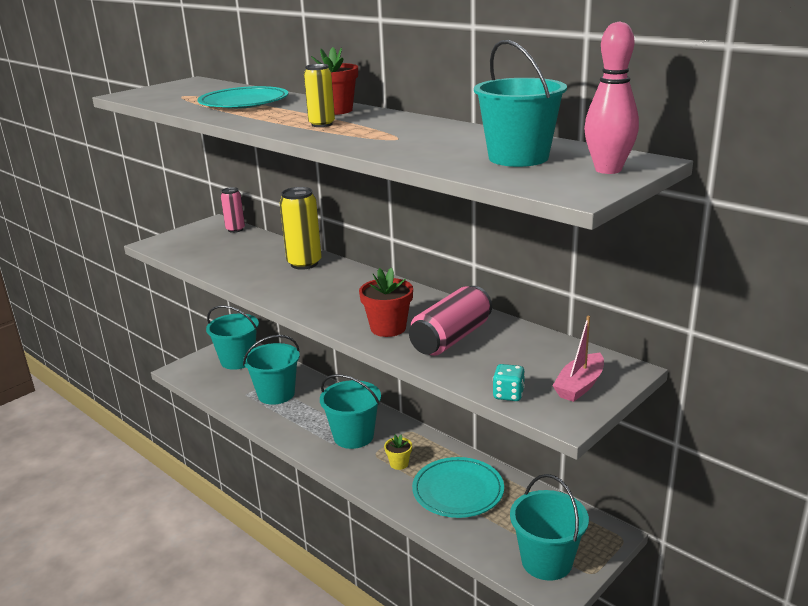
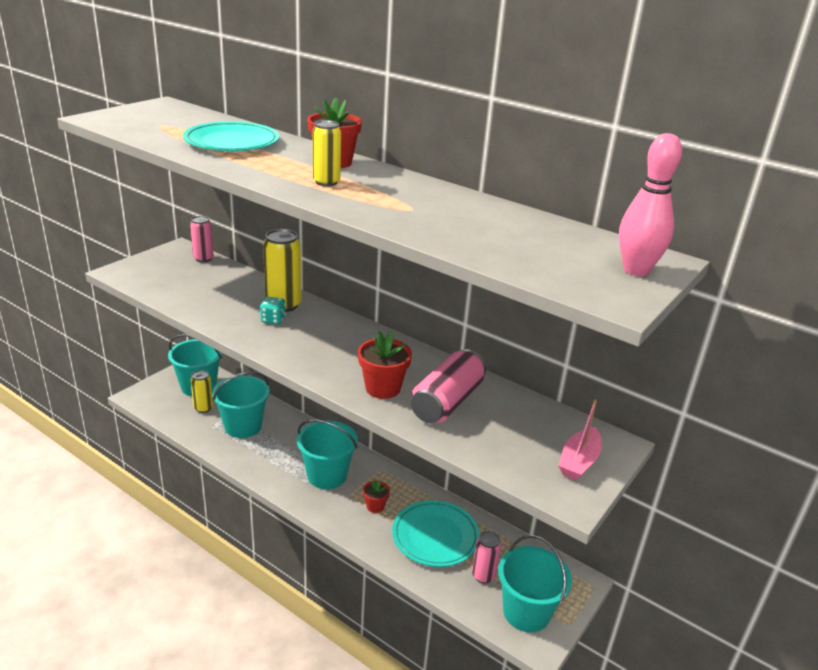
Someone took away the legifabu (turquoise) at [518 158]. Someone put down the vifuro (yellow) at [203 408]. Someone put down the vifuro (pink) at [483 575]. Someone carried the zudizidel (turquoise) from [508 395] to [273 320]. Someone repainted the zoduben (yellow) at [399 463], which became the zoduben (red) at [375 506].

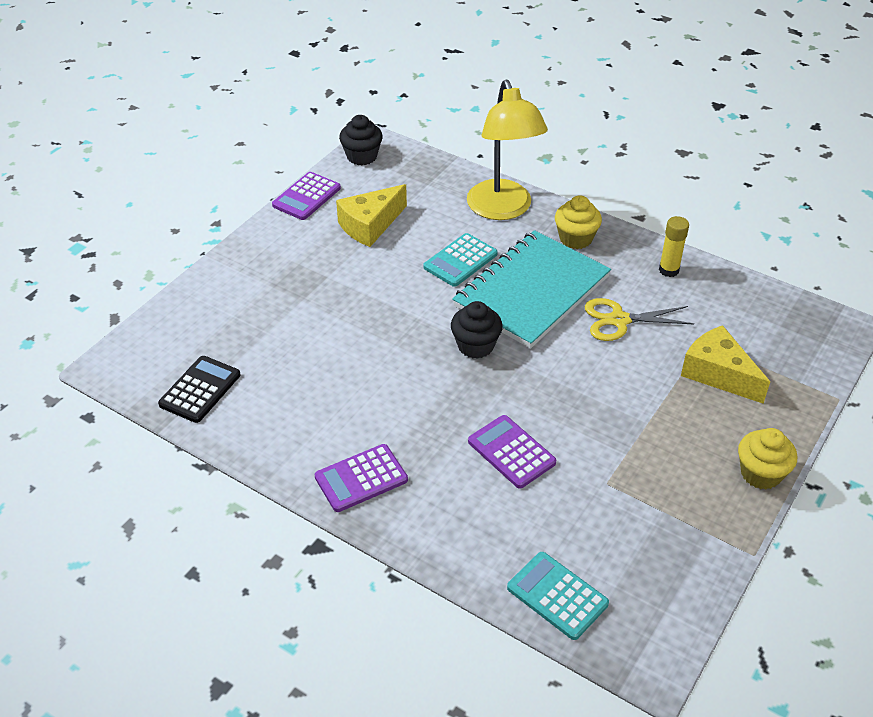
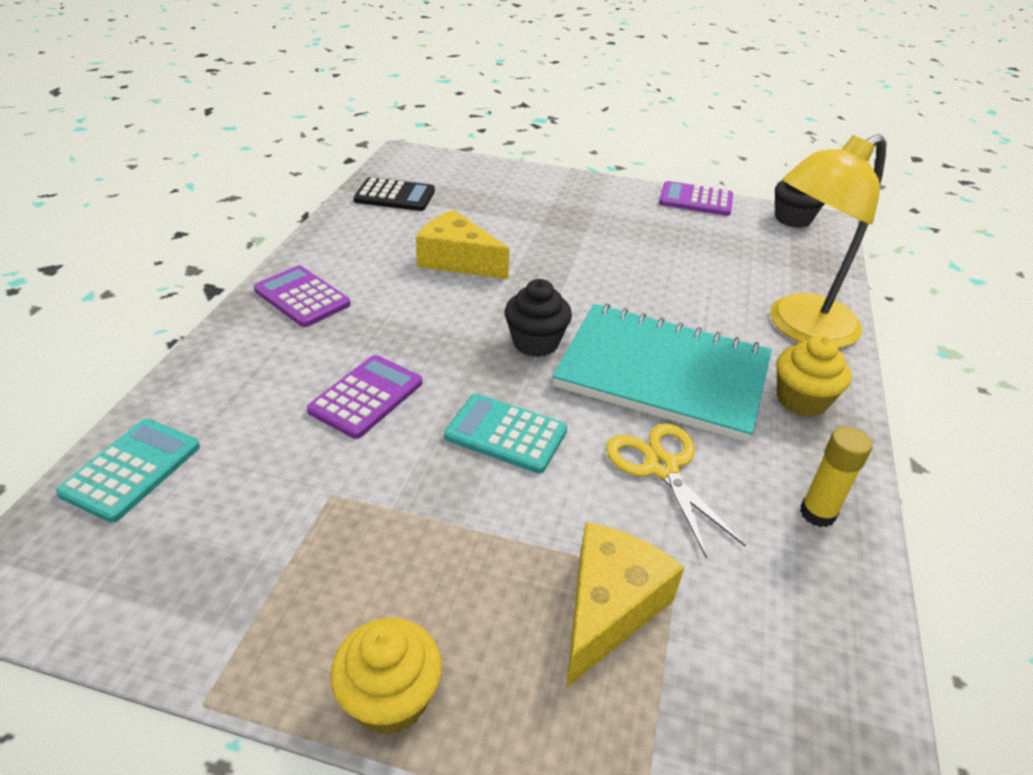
Someone carried the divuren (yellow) from [370 225] to [457 261]. Someone carried the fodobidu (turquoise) from [460 261] to [506 434].

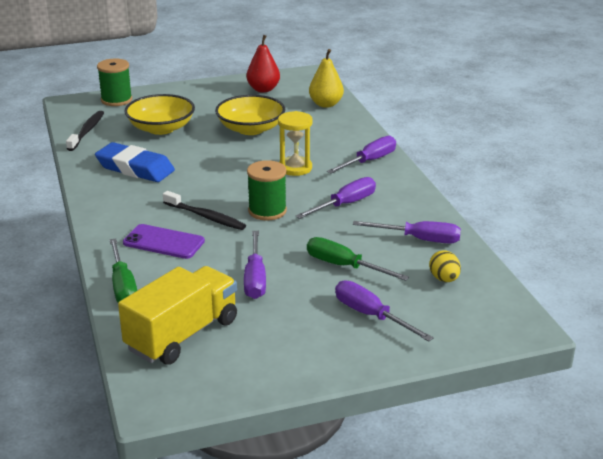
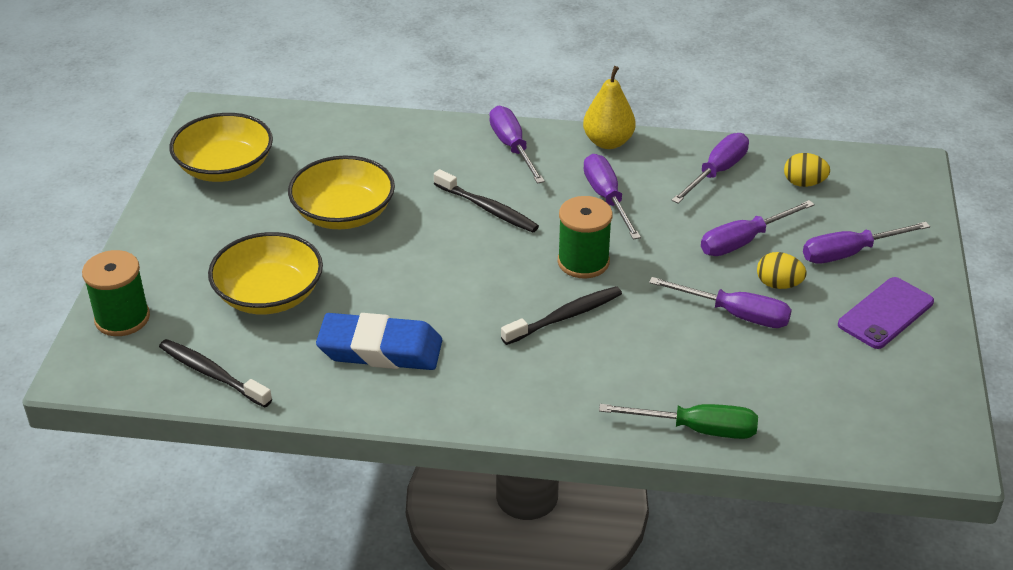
Someone took away the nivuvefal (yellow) at [182 335]. Someone put down the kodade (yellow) at [778 284]. Someone carried the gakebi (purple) from [163 242] to [885 313]. Someone carried the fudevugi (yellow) from [326 104] to [608 142]. Someone swapped the fudevugi (red) at [263 89] for the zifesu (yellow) at [225 168]. Someone swapped the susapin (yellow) at [295 168] for the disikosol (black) at [487 208]. Someone repainted the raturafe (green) at [344 266], which became the raturafe (purple) at [743 241]. Someone rotated the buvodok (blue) at [135 168] by 45 degrees clockwise.

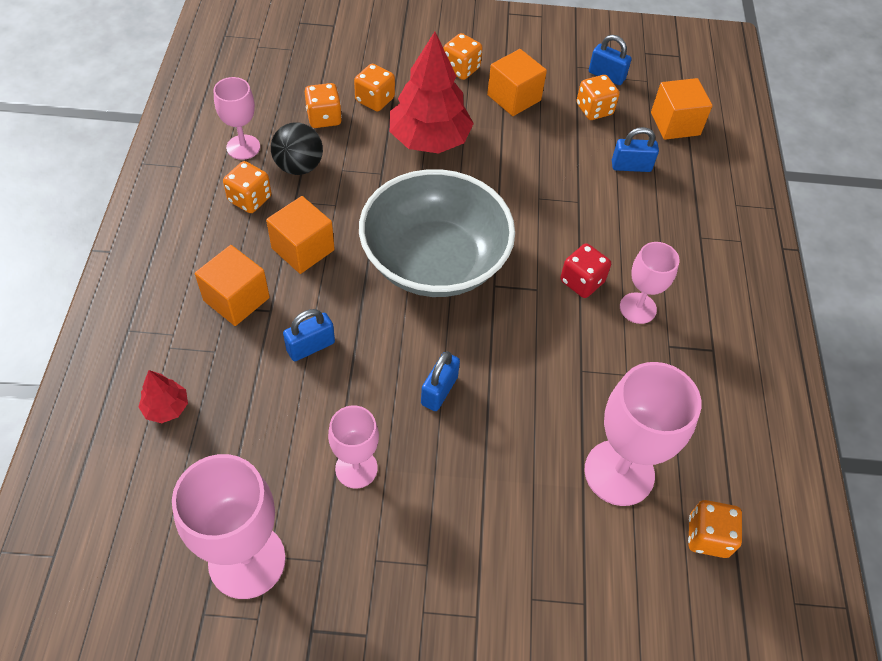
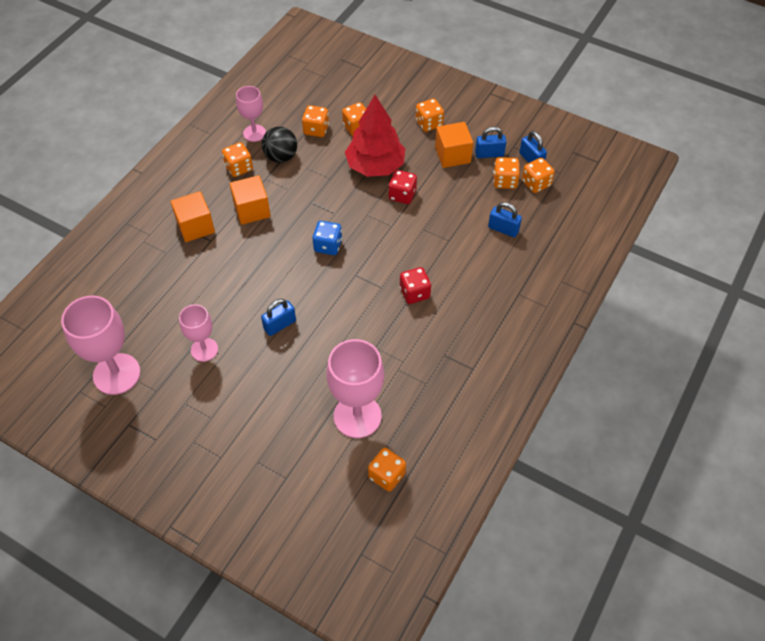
Someone took away the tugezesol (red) at [166 408]. Someone took away the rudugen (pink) at [638 308]. Someone took away the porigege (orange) at [675 124]. Someone put down the zudizidel (red) at [402 195]. Someone put down the zudizidel (orange) at [536 183]. Someone carried the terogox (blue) from [310 346] to [489 154]. Someone swapped the zifesu (grey) at [435 261] for the zudizidel (blue) at [328 246].

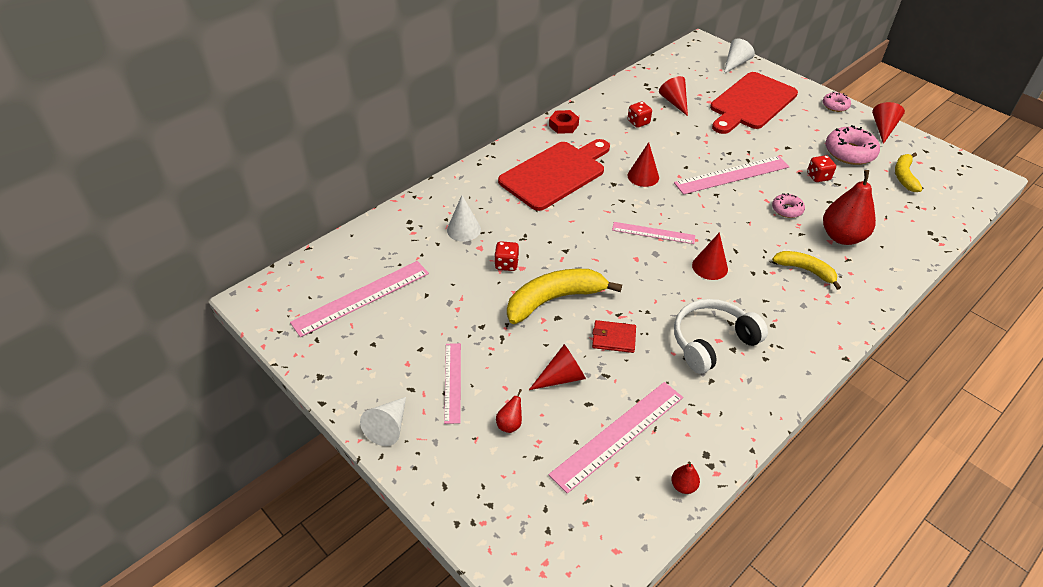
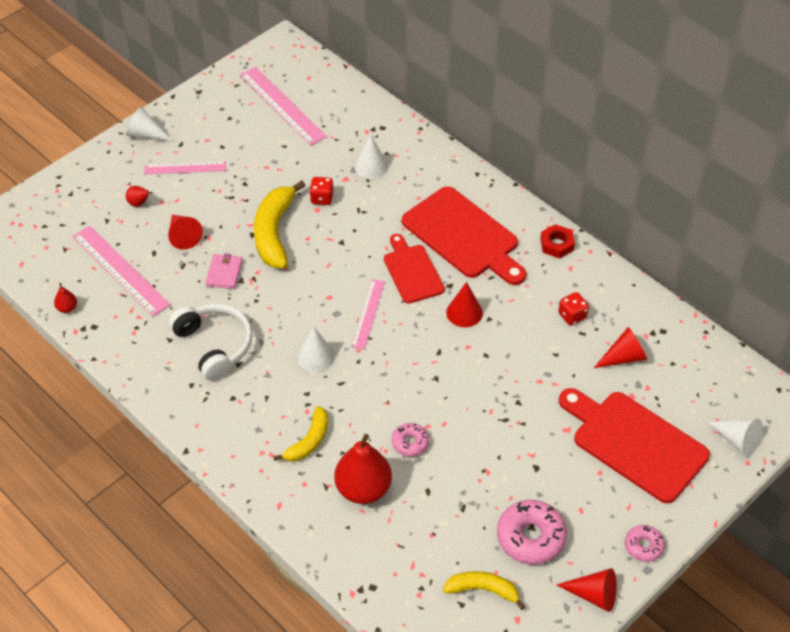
Someone took away the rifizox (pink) at [732 175]. Someone took away the zudizidel (red) at [818 177]. Someone put down the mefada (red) at [412 271]. Someone repainted the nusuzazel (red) at [613 338], which became the nusuzazel (pink) at [224 273]. Someone repainted the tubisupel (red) at [710 267], which became the tubisupel (white) at [315 356]. Someone rotated the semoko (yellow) at [554 299] by 150 degrees counterclockwise.

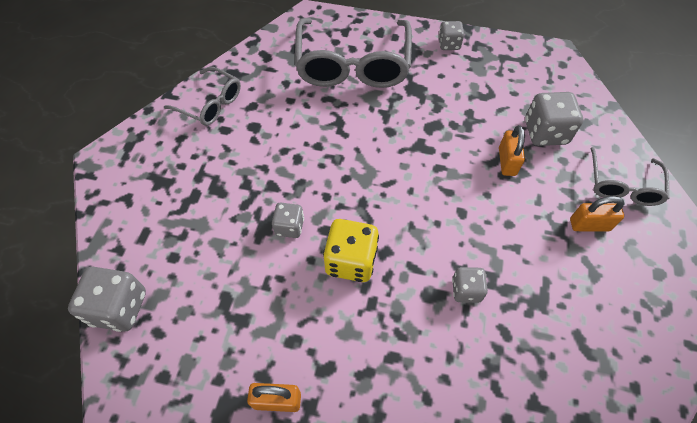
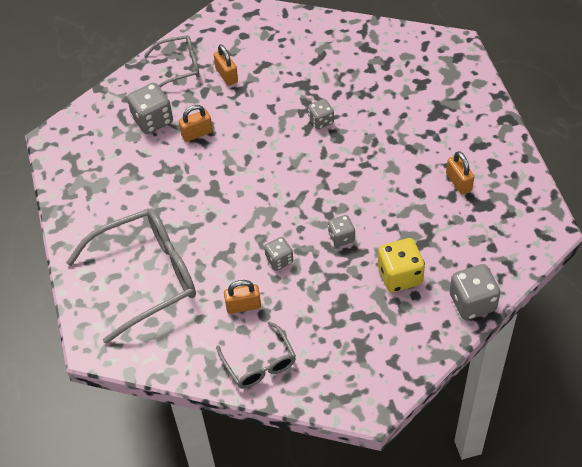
Someone put down the terogox (orange) at [243 306]. Someone carried the zudizidel (yellow) from [351 261] to [400 276]. Someone carried the zudizidel (grey) from [449 44] to [279 260]. Someone rotated the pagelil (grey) at [210 104] by 150 degrees clockwise.

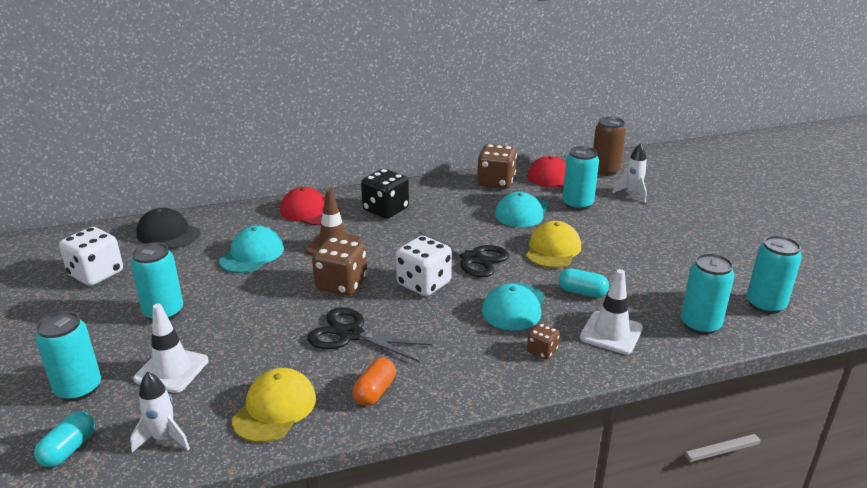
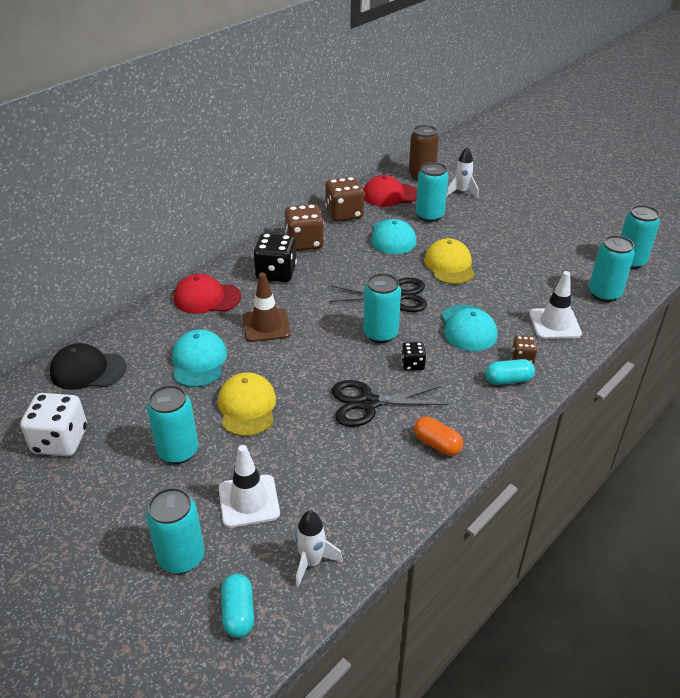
Someone put down the zudizidel (black) at [412 364]. Someone carried the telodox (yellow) from [275 408] to [247 407]. Someone carried the zudizidel (brown) from [341 284] to [304 242]. Someone carried the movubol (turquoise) from [582 292] to [508 380]. Someone swapped the zudizidel (white) at [424 284] for the vifuro (turquoise) at [380 334]. Someone rotated the movubol (orange) at [375 391] by 45 degrees counterclockwise.

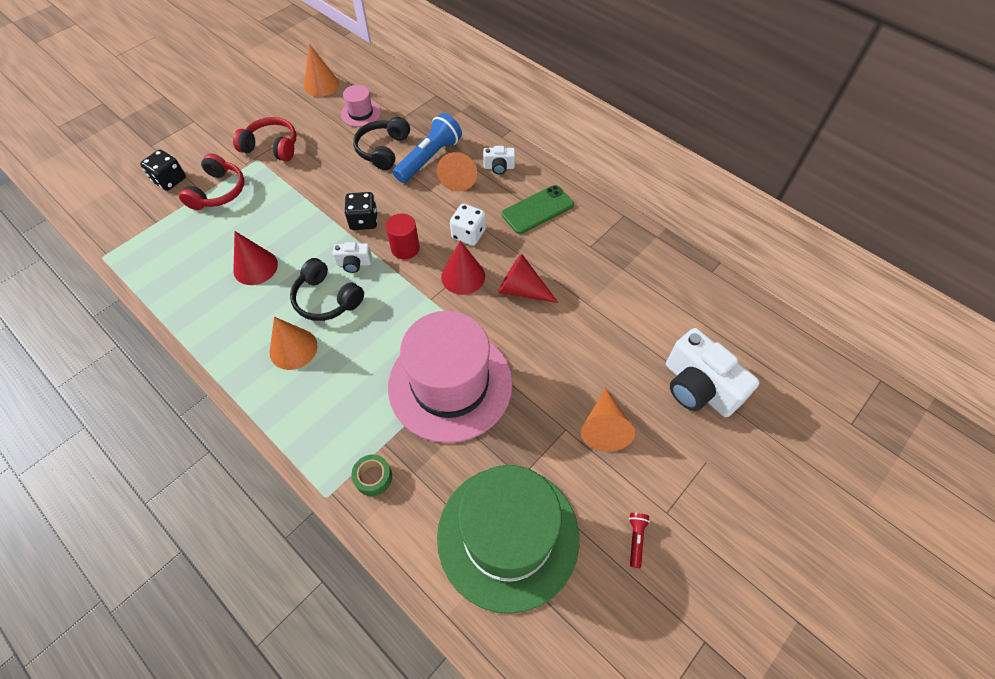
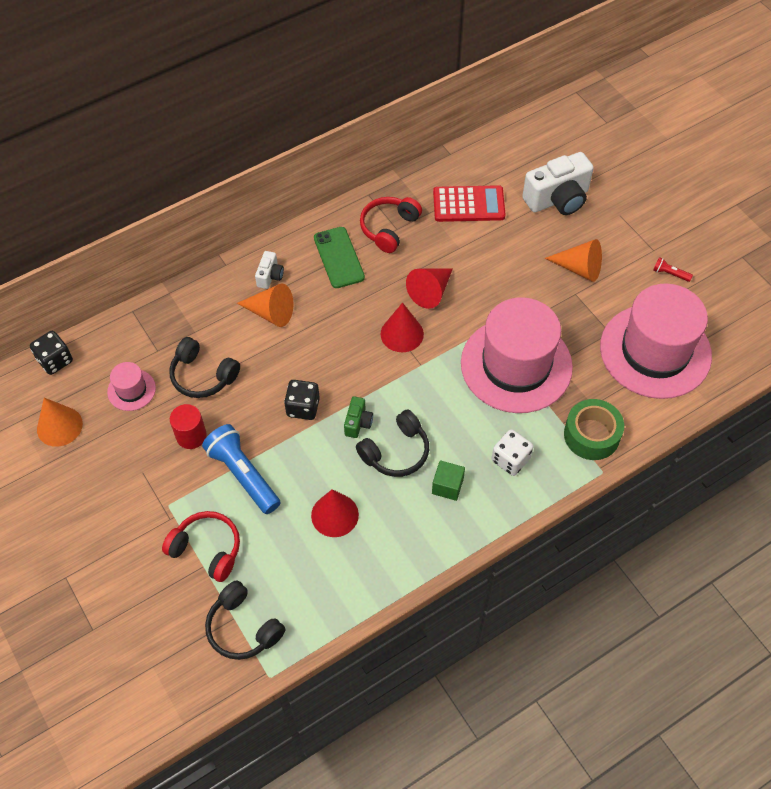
Someone put down the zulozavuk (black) at [243 628]. Someone put down the fodobidu (red) at [468 204]. Someone carried the zudizidel (black) from [170 180] to [55 360]. Someone carried the zulozavuk (red) from [272 147] to [389 228]. Someone carried the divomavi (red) from [405 248] to [191 436]. Someone carried the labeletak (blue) from [429 158] to [243 474]. Someone carried the zudizidel (white) from [468 234] to [510 460]. Someone swapped the tubisupel (orange) at [293 348] for the porigege (green) at [447 486]. Someone repainted the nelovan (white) at [354 263], which became the nelovan (green) at [358 423]. Someone repainted the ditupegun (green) at [508 536], which became the ditupegun (pink) at [655 351]. Someone scaled the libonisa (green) at [373 477] by 1.75.

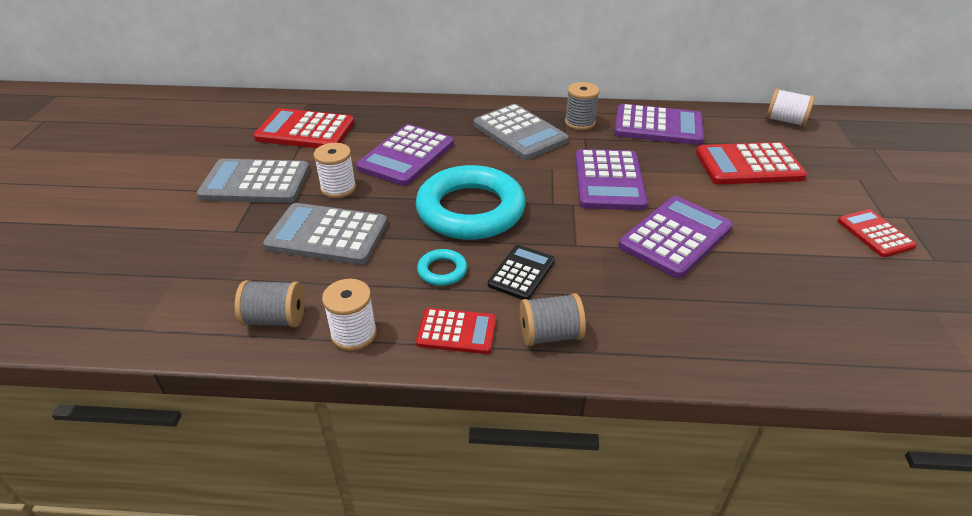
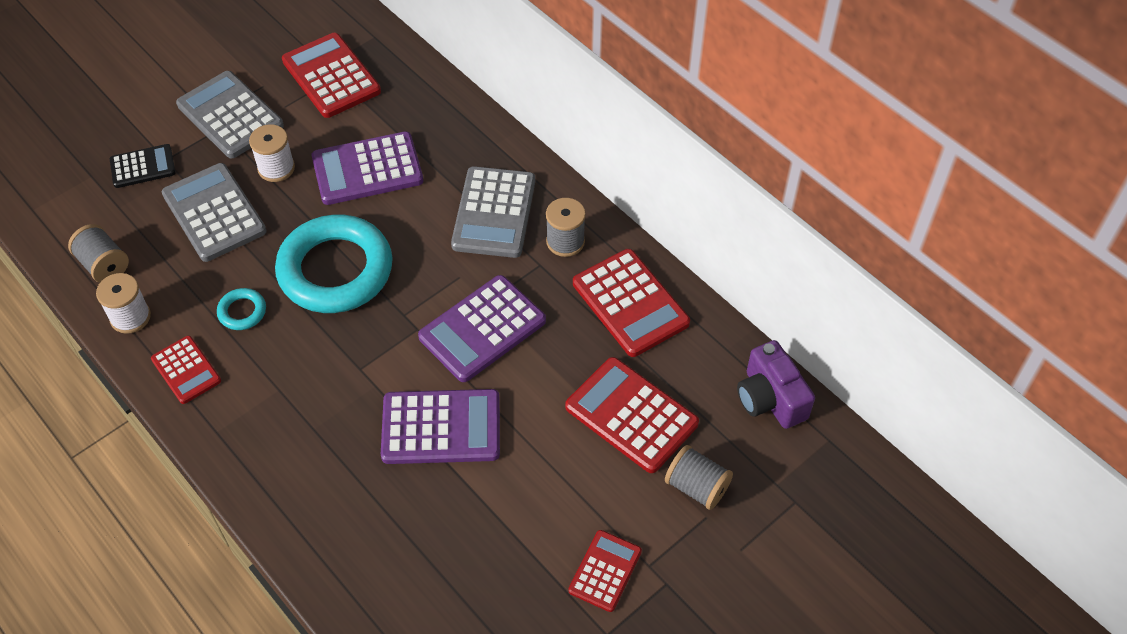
Someone carried the fodobidu (black) from [521 273] to [142 167]. Someone carried the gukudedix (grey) from [550 335] to [696 487]. Someone swapped the gukudedix (white) at [785 121] for the nelovan (purple) at [770 399]. Someone repainted the fodobidu (purple) at [658 126], which became the fodobidu (red) at [630 303].

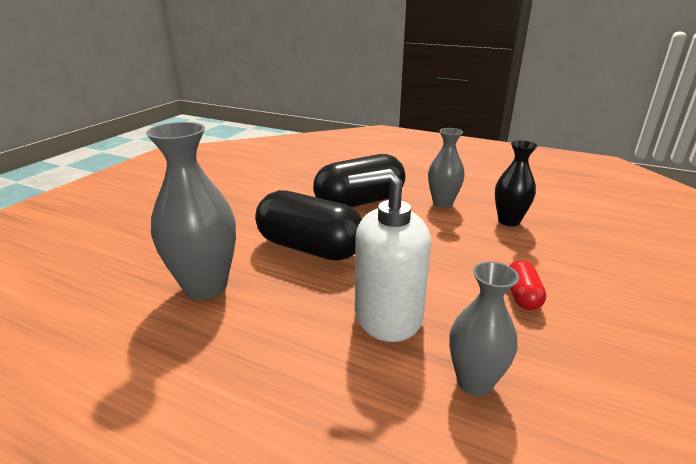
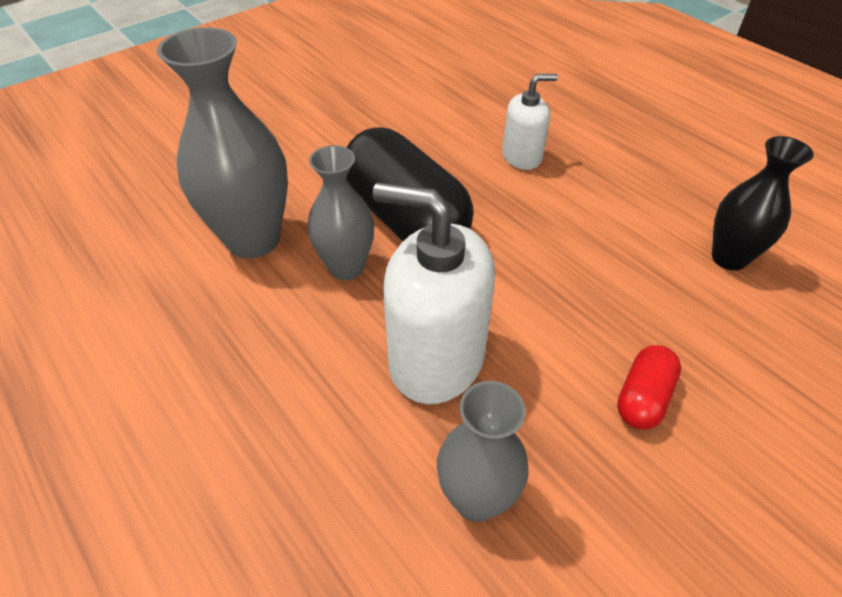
Someone carried the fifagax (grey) from [442 203] to [346 267]. Someone swapped the movubol (black) at [360 202] for the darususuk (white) at [522 156].

